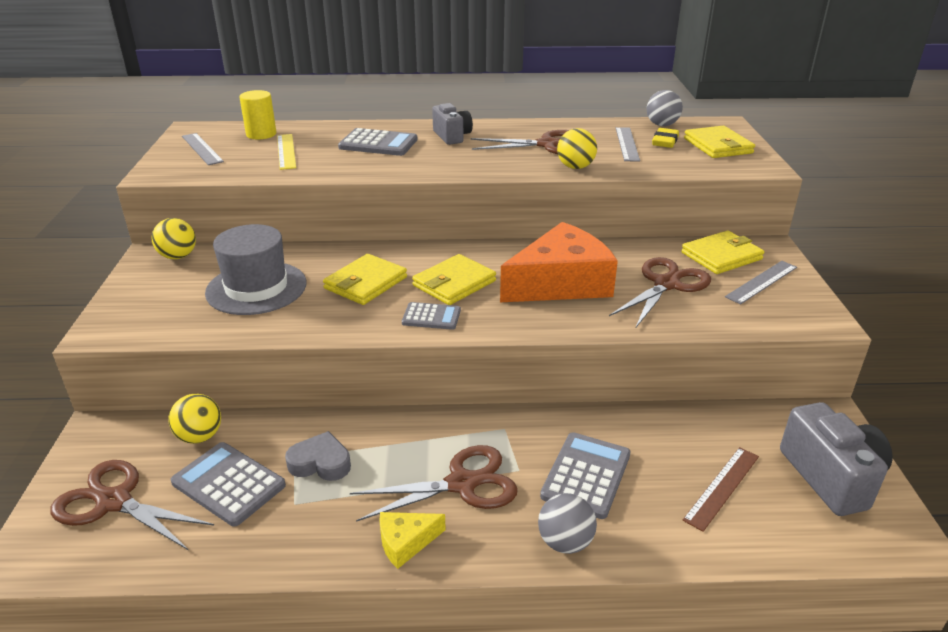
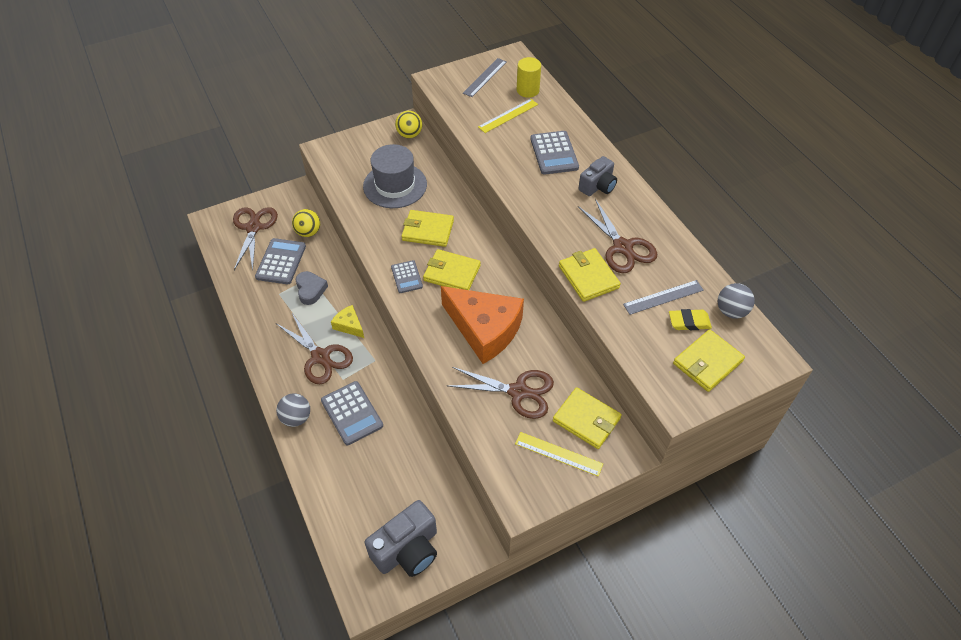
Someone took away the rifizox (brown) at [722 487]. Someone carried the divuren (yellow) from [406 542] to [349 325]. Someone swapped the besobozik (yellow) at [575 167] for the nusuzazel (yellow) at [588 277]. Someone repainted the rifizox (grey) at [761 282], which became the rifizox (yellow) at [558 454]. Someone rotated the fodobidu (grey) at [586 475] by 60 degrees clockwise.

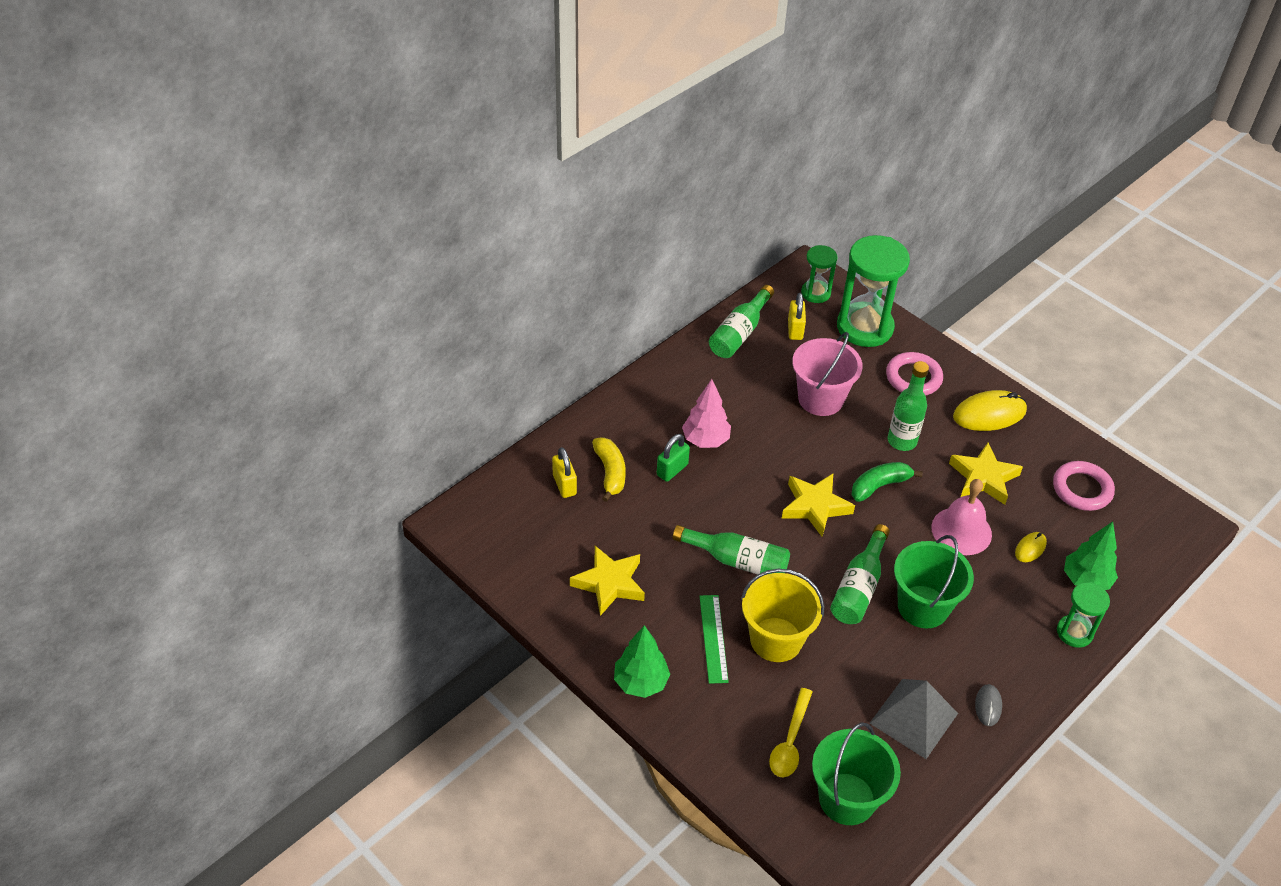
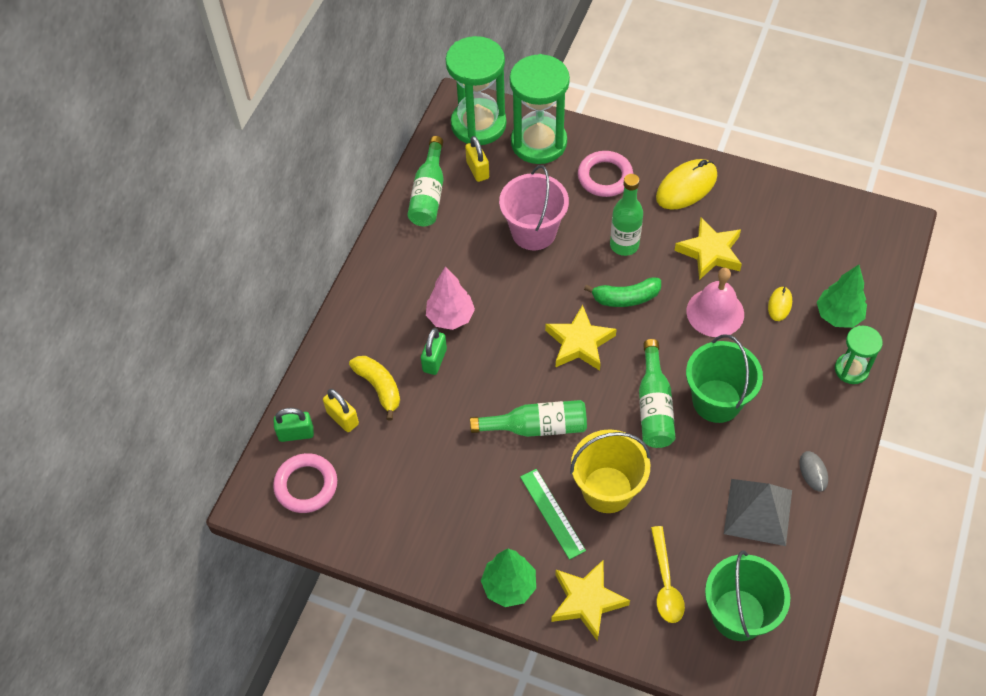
Someone put down the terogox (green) at [296 434]. Someone carried the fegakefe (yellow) from [609 583] to [587 601]. Someone carried the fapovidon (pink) from [1082 489] to [306 485]. Someone rotated the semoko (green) at [879 486] by 135 degrees counterclockwise. Someone scaled the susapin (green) at [815 293] by 1.87.

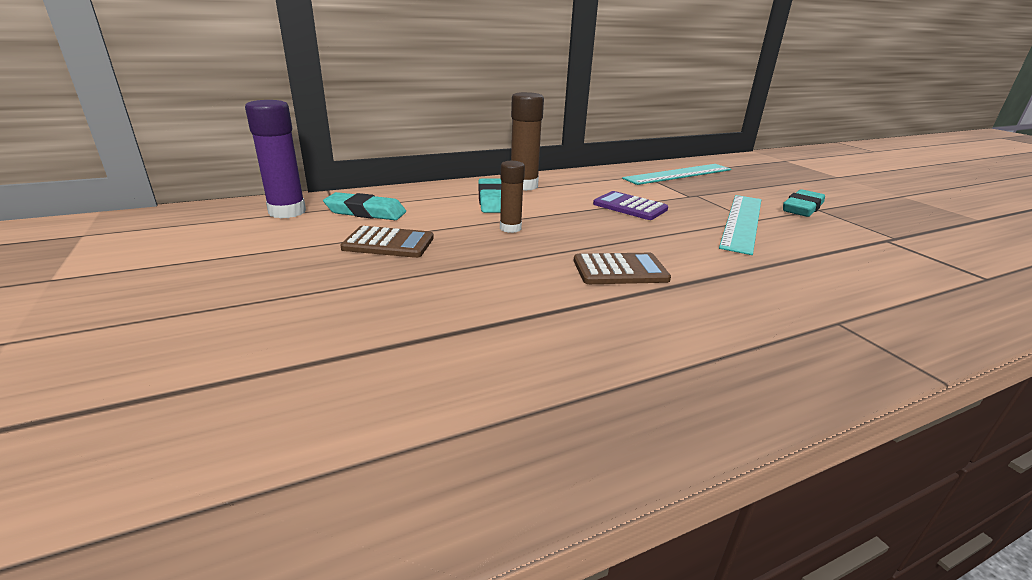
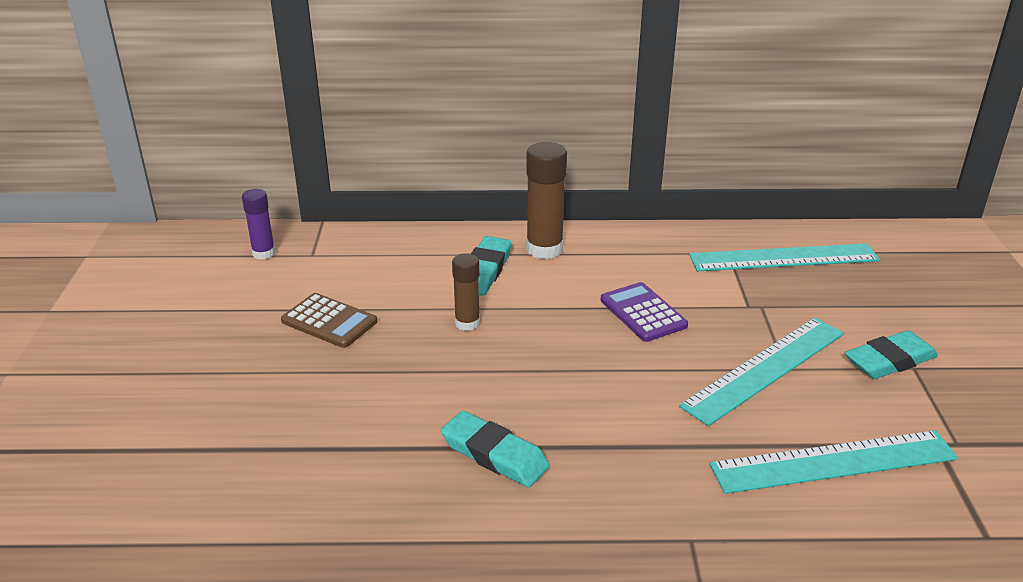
Someone took away the fodobidu (brown) at [620 270]. Someone put down the rifizox (turquoise) at [833 462]. Someone carried the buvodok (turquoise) from [365 212] to [494 455]. Someone scaled the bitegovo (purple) at [287 212] by 0.61.

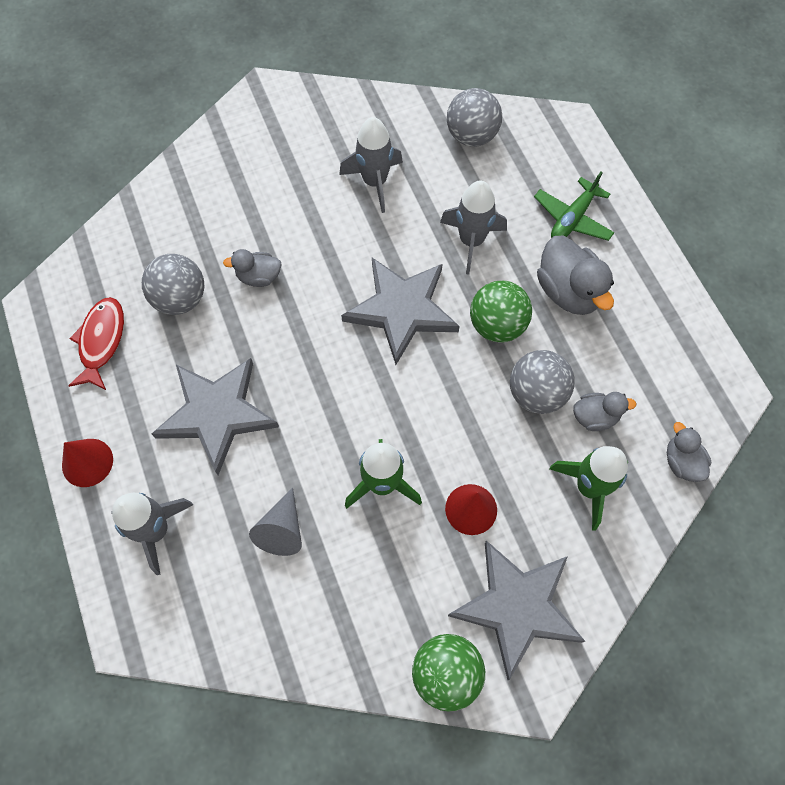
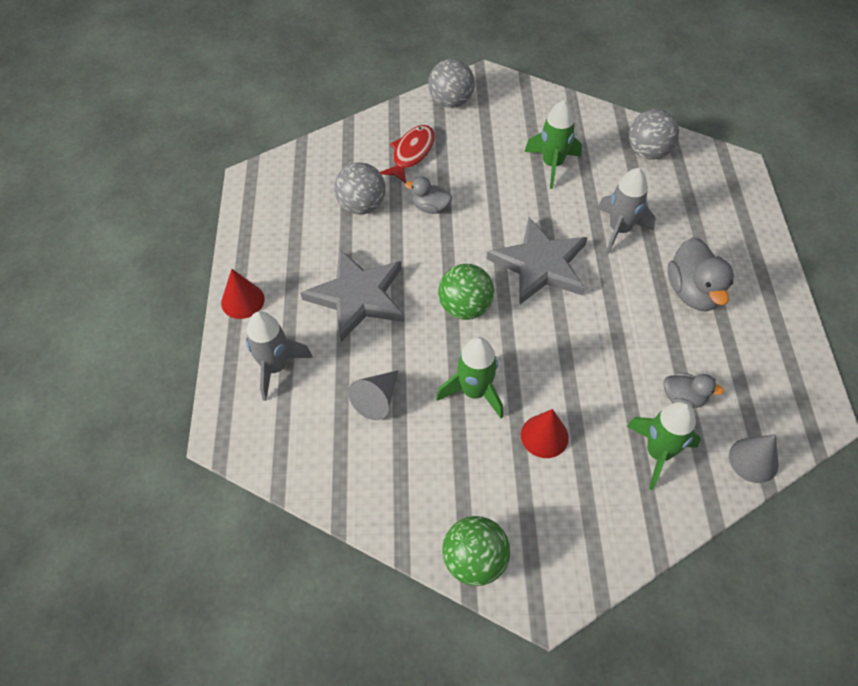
Someone took away the fegakefe (grey) at [517 607]. Someone took away the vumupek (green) at [572 218]. Someone carried the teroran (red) from [101 341] to [411 153]. Someone carried the besobozik (green) from [497 325] to [465 307]. Someone carried the besobozik (grey) from [536 393] to [450 101]. Someone swapped the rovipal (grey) at [681 462] for the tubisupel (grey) at [753 460]. Someone repainted the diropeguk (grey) at [374 182], which became the diropeguk (green) at [552 164].

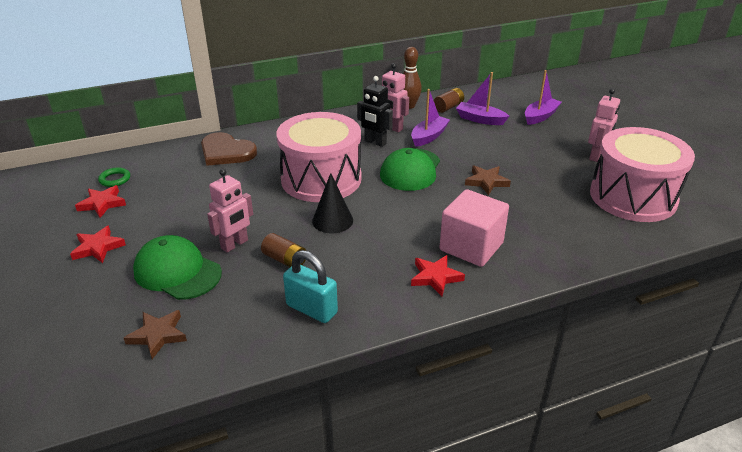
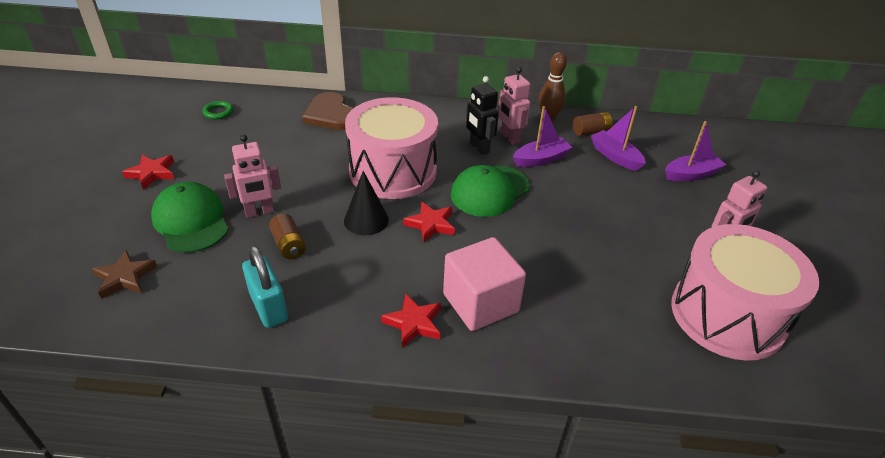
Someone took away the fegakefe (brown) at [486 182]. Someone carried the fegakefe (red) from [102 204] to [430 224].

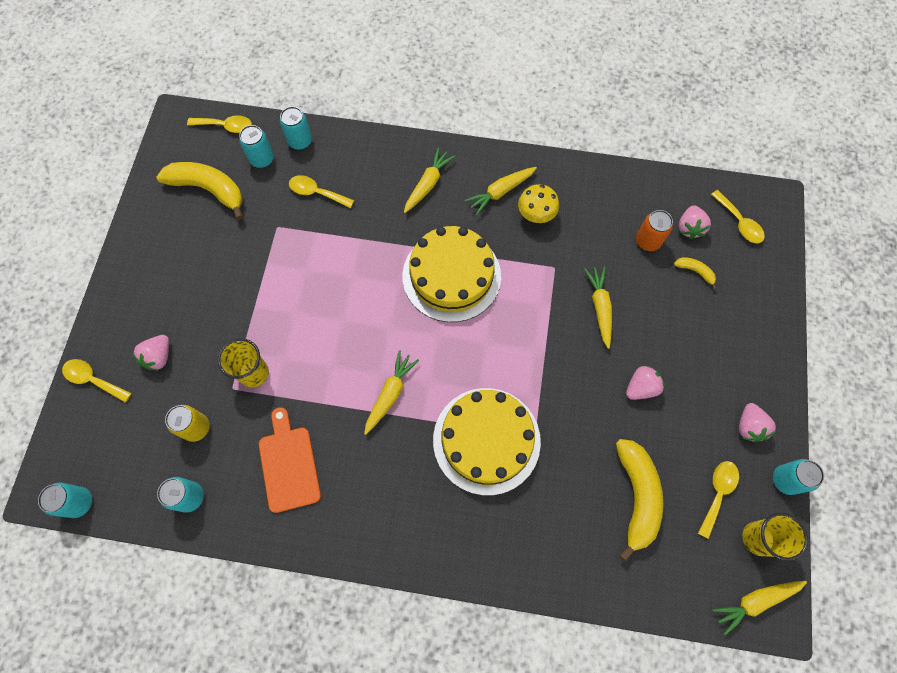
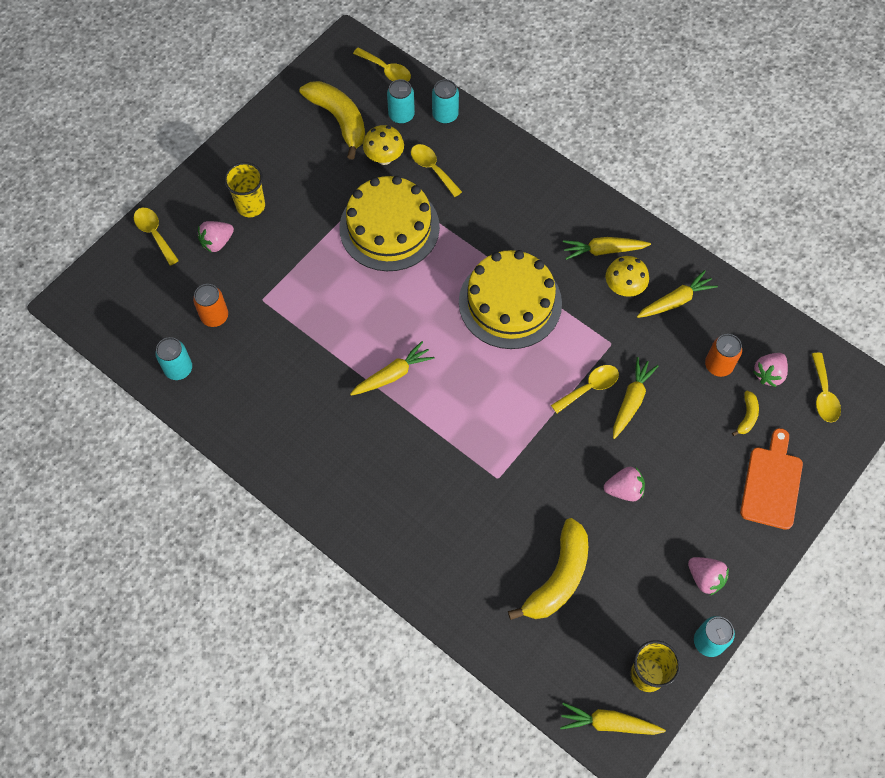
Someone took away the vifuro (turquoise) at [79 502]. Someone put down the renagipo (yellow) at [384 158]. Someone carried the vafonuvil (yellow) from [254 373] to [250 206]. Someone carried the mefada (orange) from [289 464] to [772 483]. Someone carried the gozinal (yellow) from [428 184] to [675 301]. Someone carried the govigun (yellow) from [486 440] to [389 227]. Someone carried the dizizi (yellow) from [717 493] to [589 388]. Someone repainted the vifuro (yellow) at [196 428], which became the vifuro (orange) at [214 316]. Someone rotated the semoko (yellow) at [695 271] by 45 degrees clockwise. Someone rotated the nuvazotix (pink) at [749 426] by 75 degrees counterclockwise.

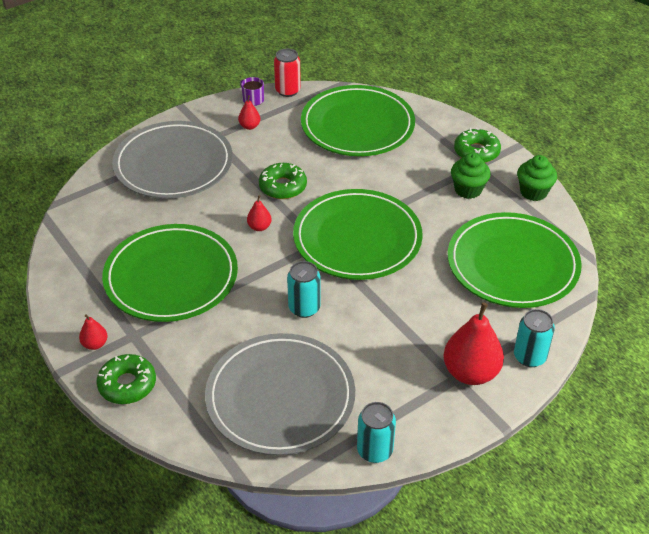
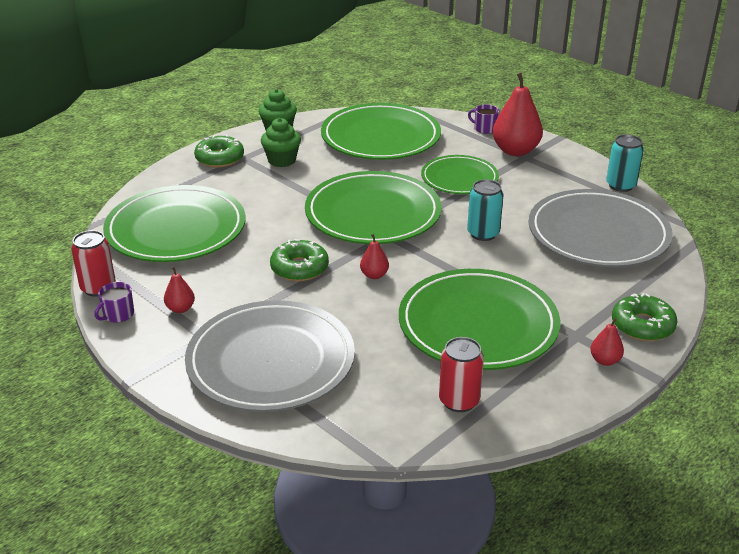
Someone put down the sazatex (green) at [459 178]. Someone put down the vifuro (red) at [459 401]. Someone swapped the vifuro (turquoise) at [529 357] for the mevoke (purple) at [485 129].

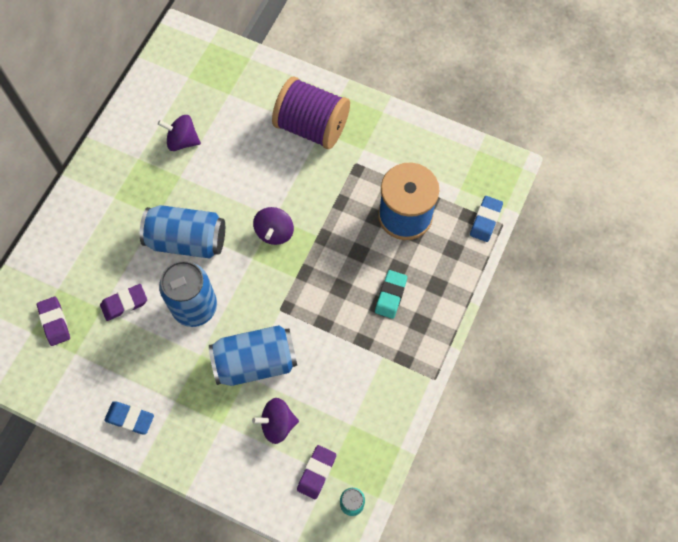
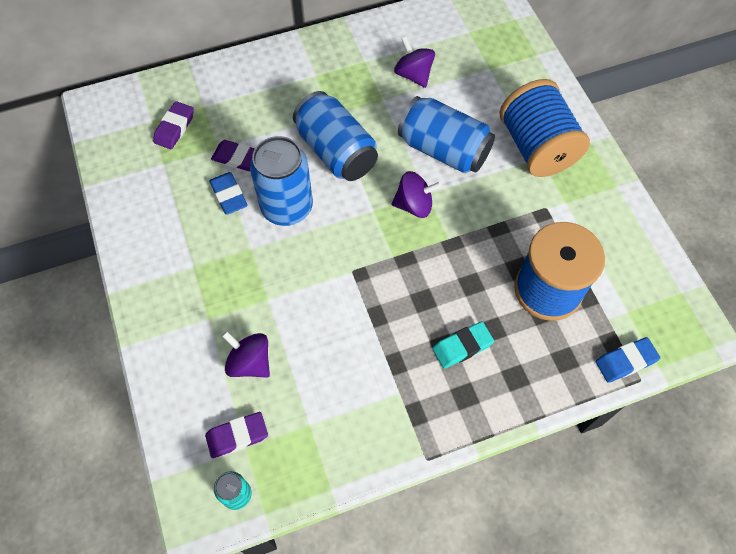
Someone carried the buvodok (blue) from [130 418] to [229 195]. Someone carried the vifuro (blue) from [255 362] to [443 150]. Someone repainted the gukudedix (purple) at [311 126], which became the gukudedix (blue) at [536 147]. Someone rotated the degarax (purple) at [274 232] by 150 degrees counterclockwise.

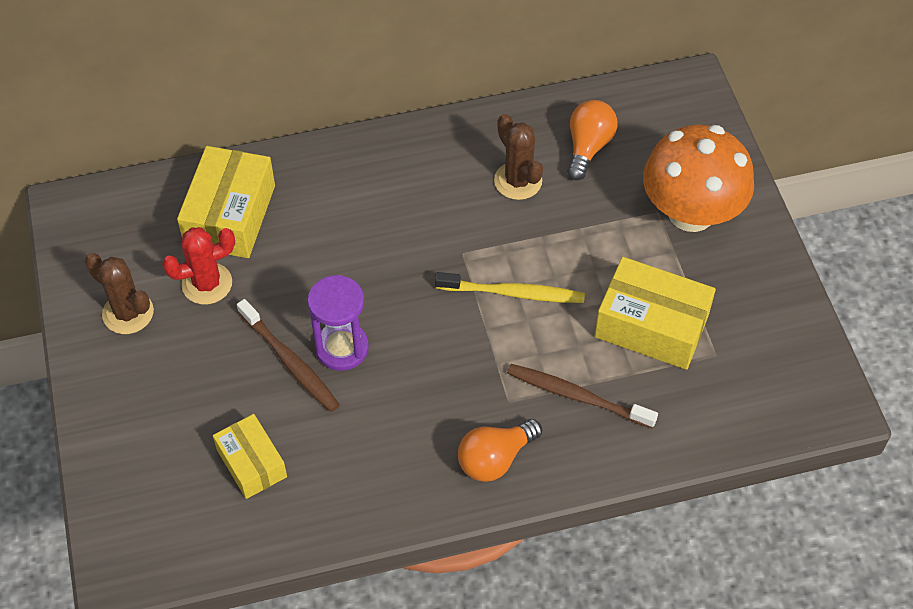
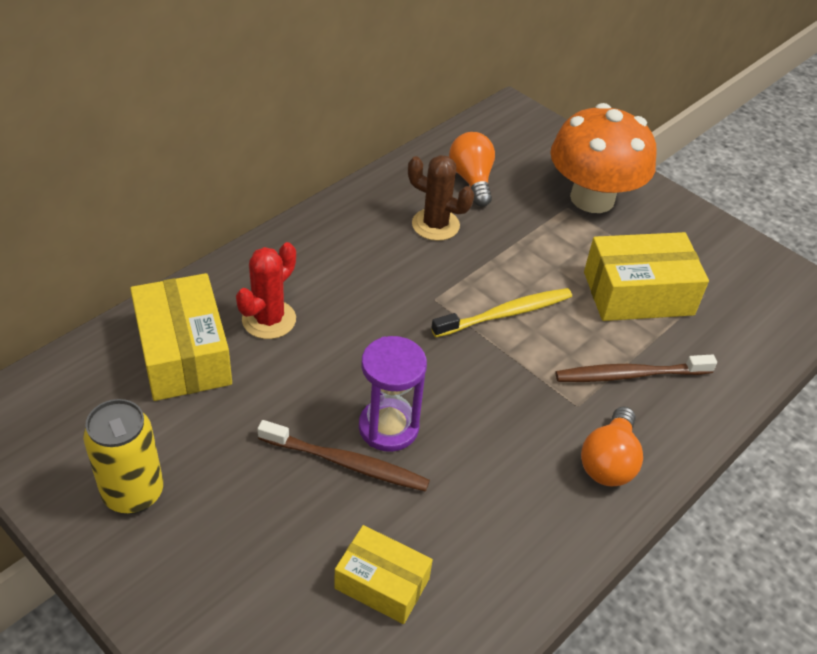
Someone carried the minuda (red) from [207 284] to [269 320]. Someone swapped the minuda (brown) at [128 313] for the vifuro (yellow) at [133 493].

